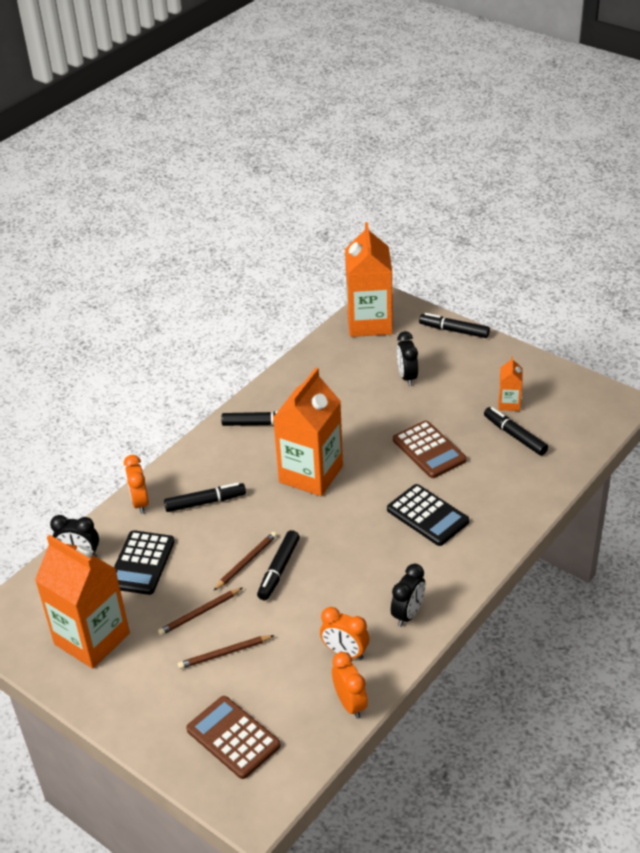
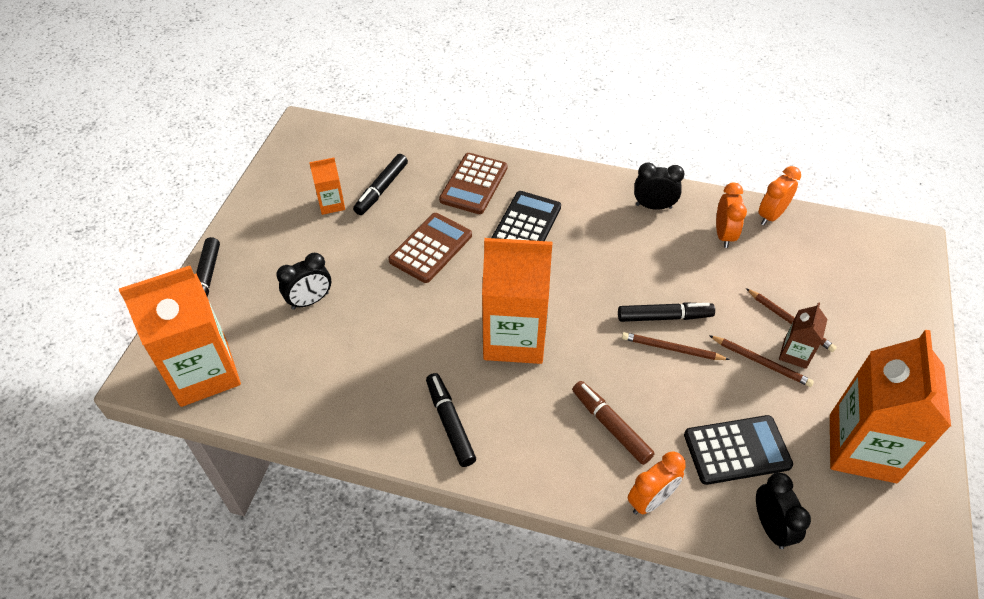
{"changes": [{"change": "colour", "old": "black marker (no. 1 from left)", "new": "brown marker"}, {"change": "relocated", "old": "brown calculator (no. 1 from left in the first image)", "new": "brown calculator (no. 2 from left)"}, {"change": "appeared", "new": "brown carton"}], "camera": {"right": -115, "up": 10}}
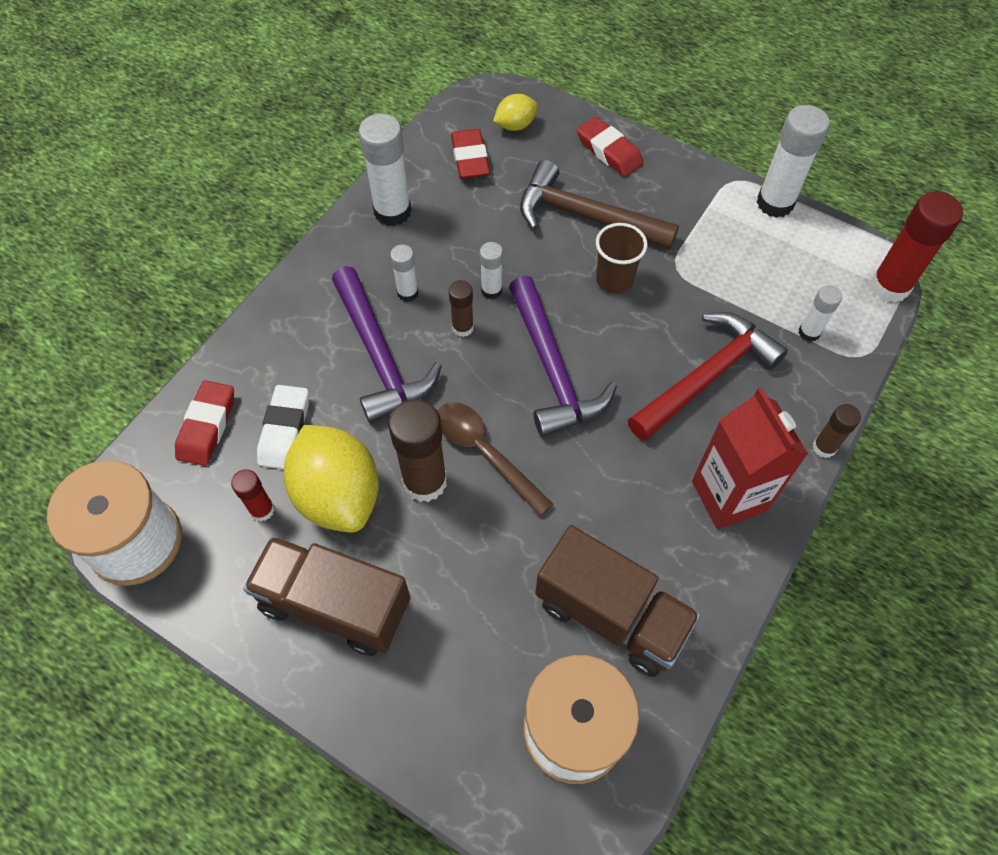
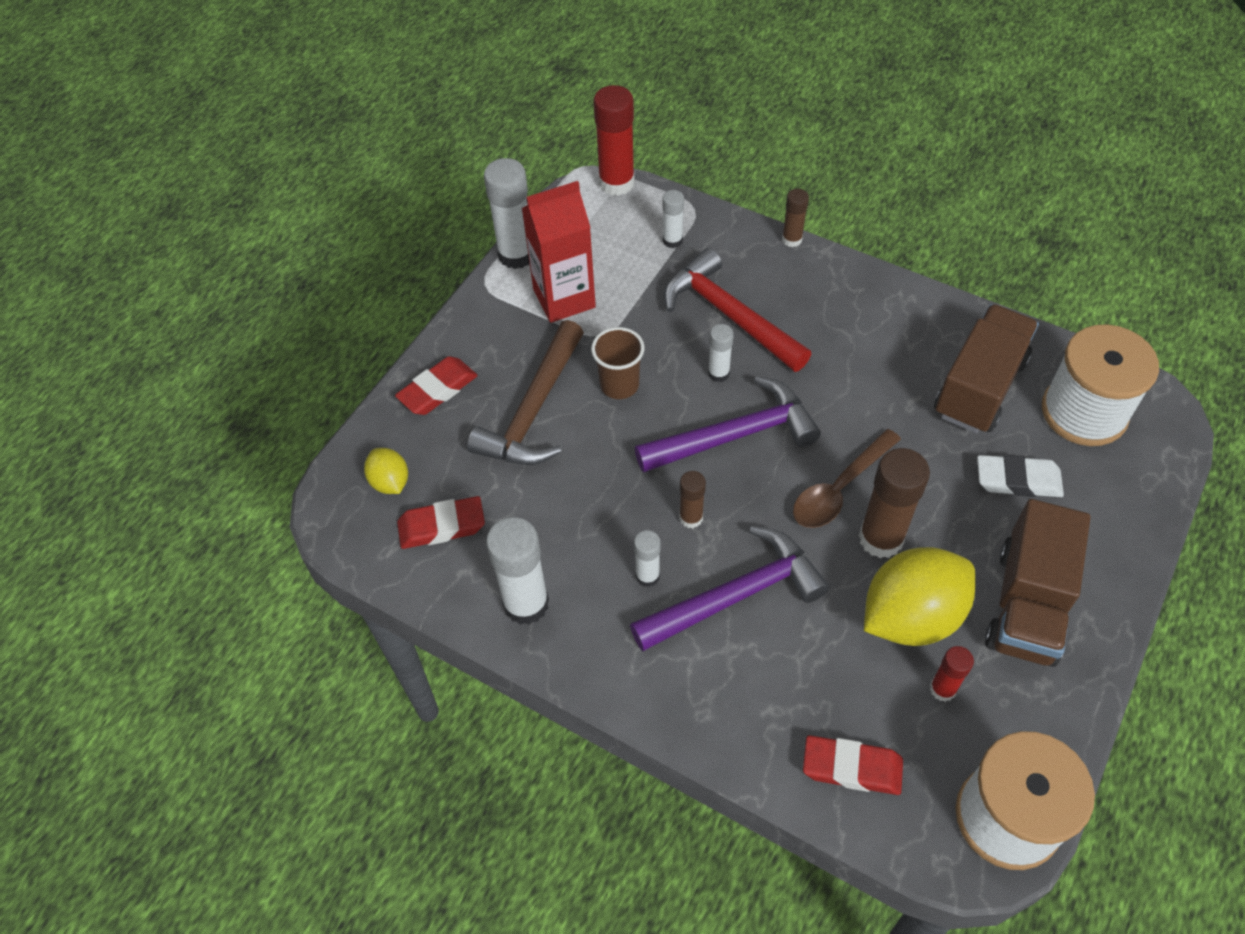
{"changes": [{"change": "relocated", "old": "white glue stick (no. 3 from left in the first image)", "new": "white glue stick (no. 5 from left)"}, {"change": "relocated", "old": "white eraser"}, {"change": "relocated", "old": "red carton"}], "camera": {"right": -90, "up": -5}}
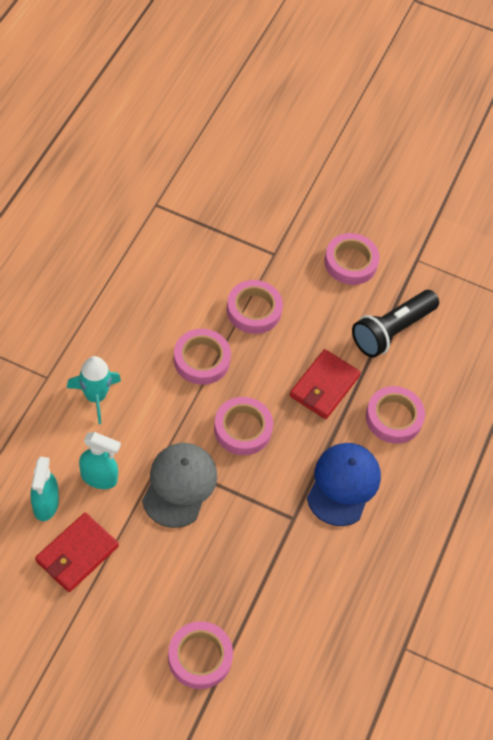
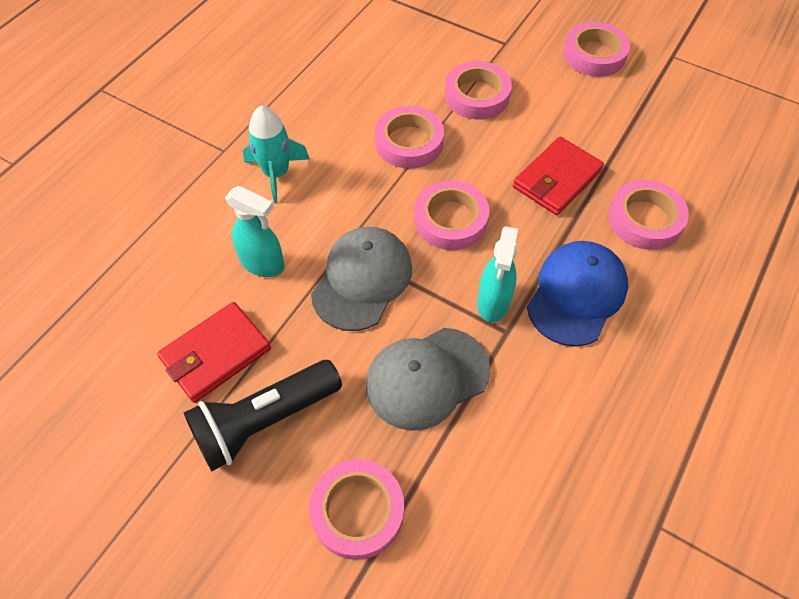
{"changes": [{"change": "relocated", "old": "black flashlight"}, {"change": "relocated", "old": "turquoise spray bottle (no. 1 from left in the first image)", "new": "turquoise spray bottle (no. 2 from left)"}, {"change": "appeared", "new": "grey cap (no. 2 from left)"}], "camera": {"right": 15, "up": 0}}
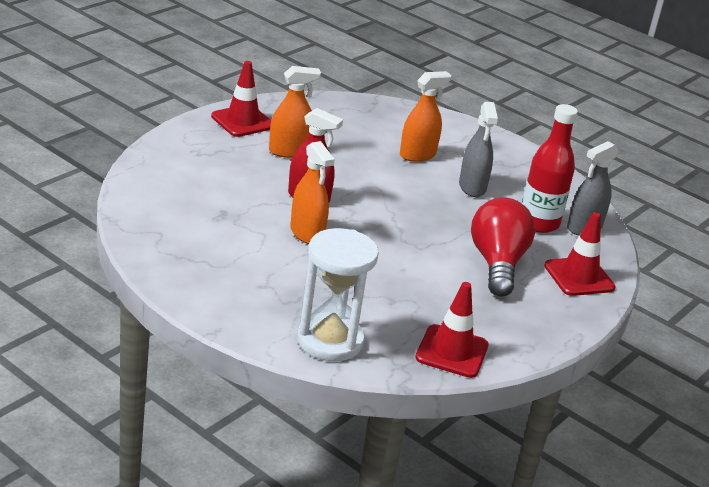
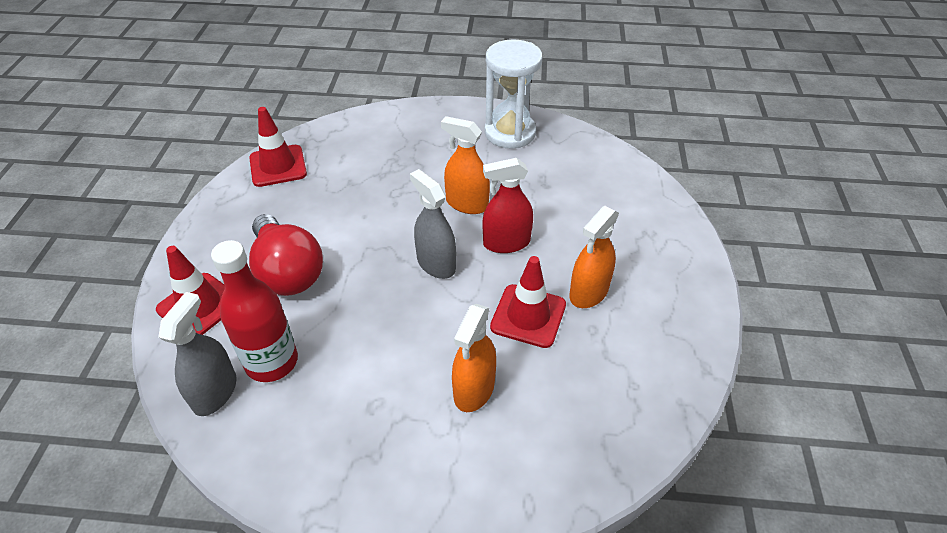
{"changes": [{"change": "relocated", "old": "red traffic cone (no. 1 from left in the first image)", "new": "red traffic cone (no. 3 from left)"}, {"change": "relocated", "old": "grey spray bottle (no. 1 from left in the first image)", "new": "grey spray bottle (no. 2 from left)"}, {"change": "relocated", "old": "white hourglass"}], "camera": {"right": 150, "up": 15}}
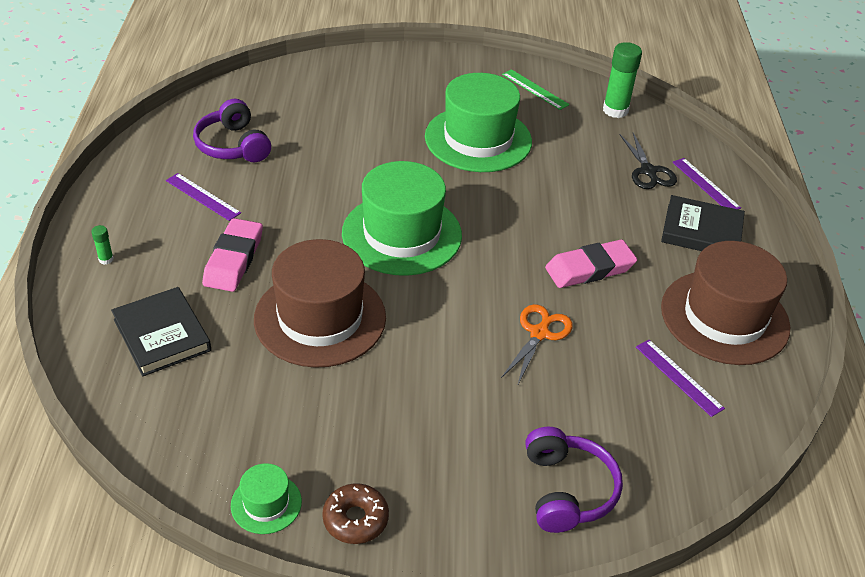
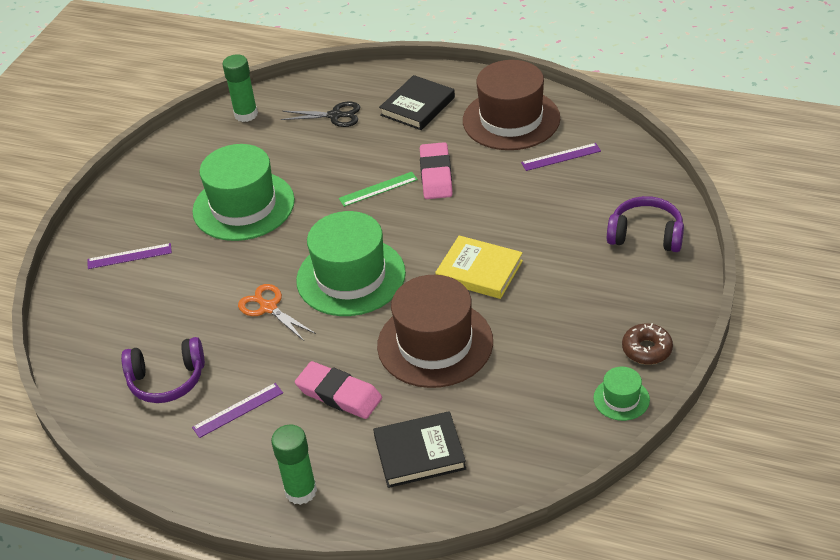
{"changes": [{"change": "relocated", "old": "green ruler"}, {"change": "relocated", "old": "purple ruler (no. 3 from left in the first image)", "new": "purple ruler (no. 1 from left)"}, {"change": "size", "old": "green glue stick (no. 1 from left in the first image)", "factor": 2.18}, {"change": "relocated", "old": "orange scissors"}, {"change": "appeared", "new": "yellow book"}], "camera": {"right": -65, "up": 0}}
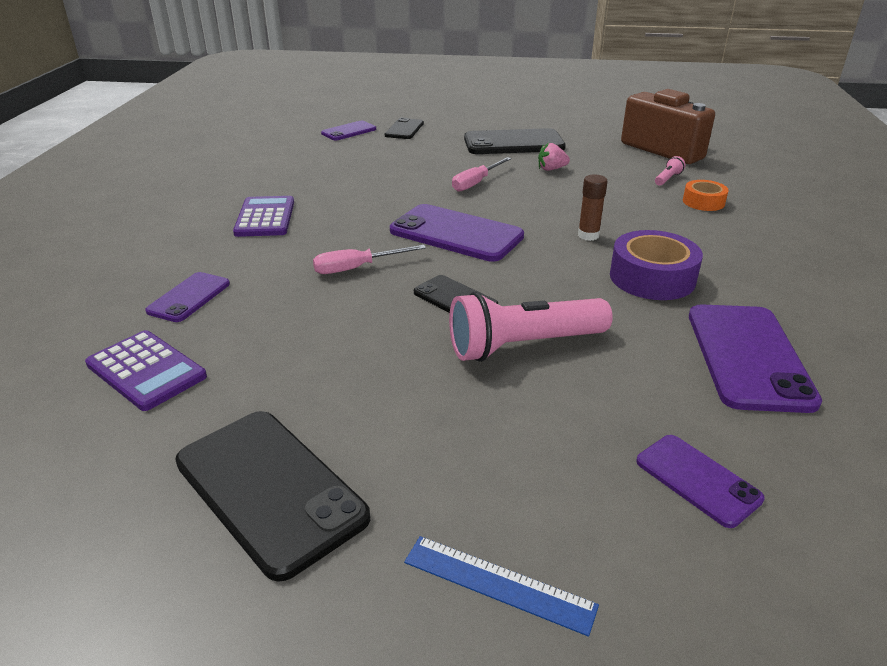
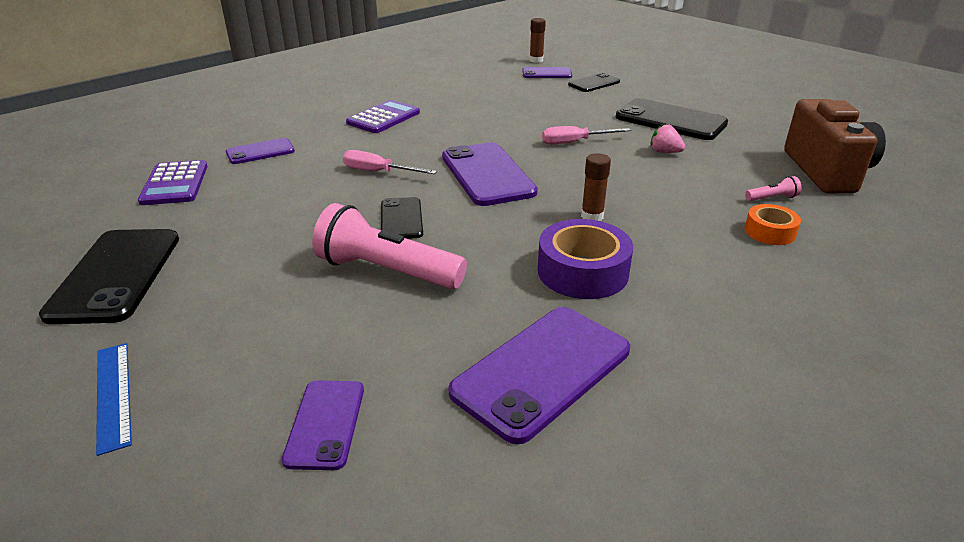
{"changes": [{"change": "appeared", "new": "brown glue stick (no. 1 from left)"}], "camera": {"right": 40, "up": 0}}
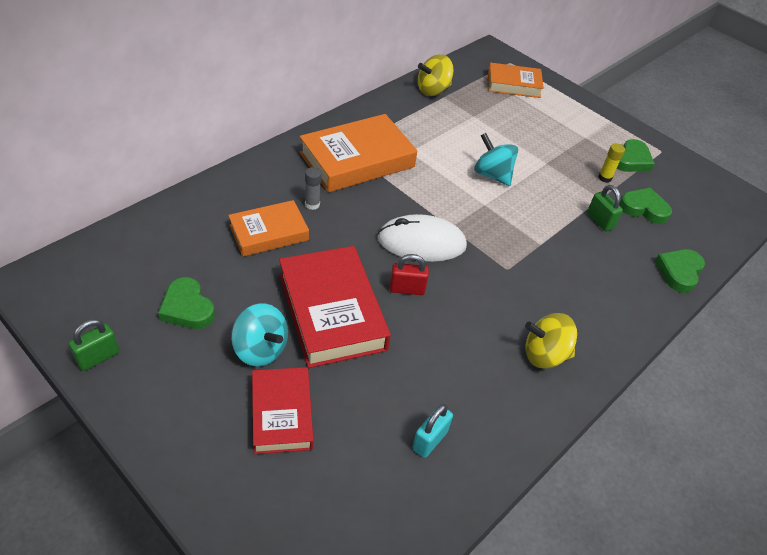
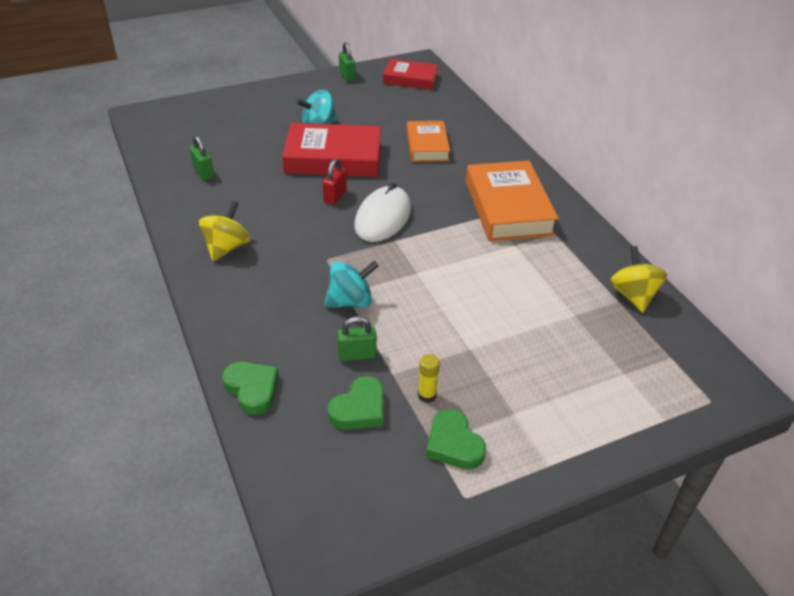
{"changes": [{"change": "missing", "old": "orange book (no. 3 from left)"}, {"change": "relocated", "old": "turquoise spinning top (no. 2 from left)"}, {"change": "missing", "old": "grey glue stick"}, {"change": "missing", "old": "green heart (no. 1 from left)"}, {"change": "relocated", "old": "red book (no. 1 from left in the first image)", "new": "red book (no. 2 from left)"}, {"change": "colour", "old": "turquoise padlock", "new": "green padlock (no. 1 from left)"}], "camera": {"right": 115, "up": -5}}
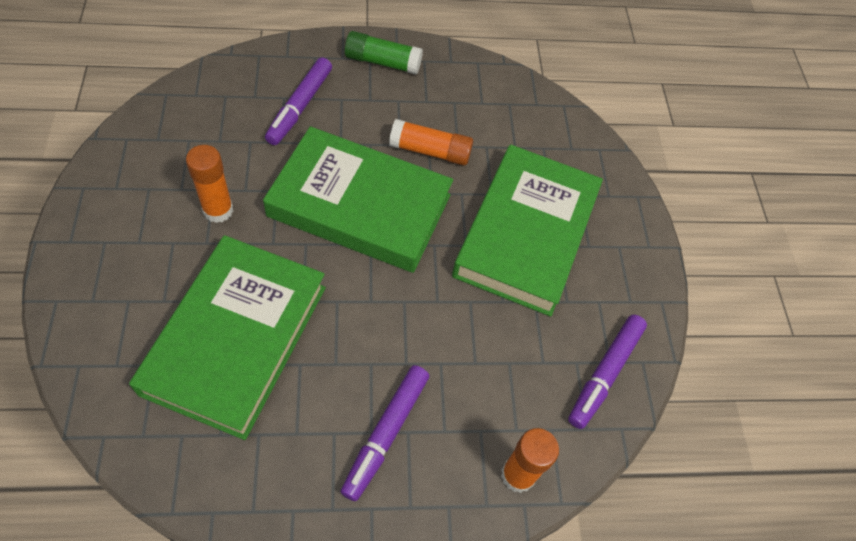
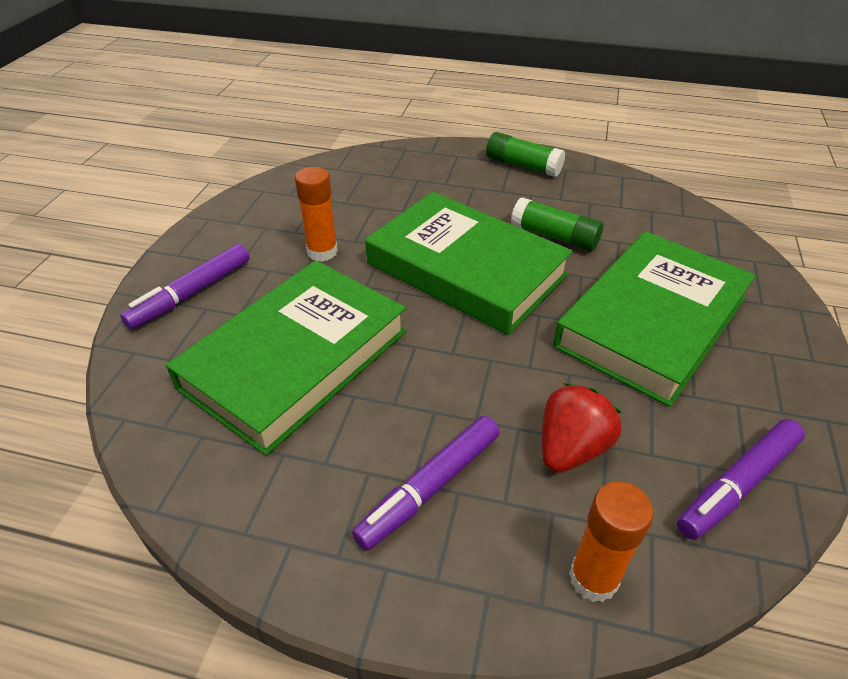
{"changes": [{"change": "relocated", "old": "purple marker (no. 1 from left)"}, {"change": "colour", "old": "orange glue stick (no. 2 from left)", "new": "green glue stick (no. 2 from left)"}, {"change": "appeared", "new": "red strawberry"}], "camera": {"right": 25, "up": -15}}
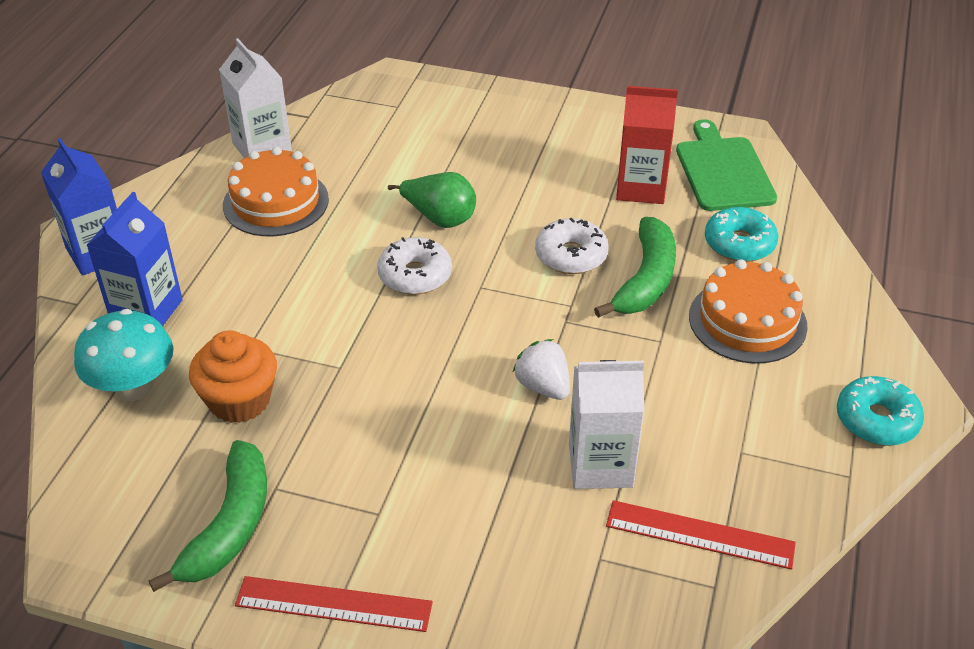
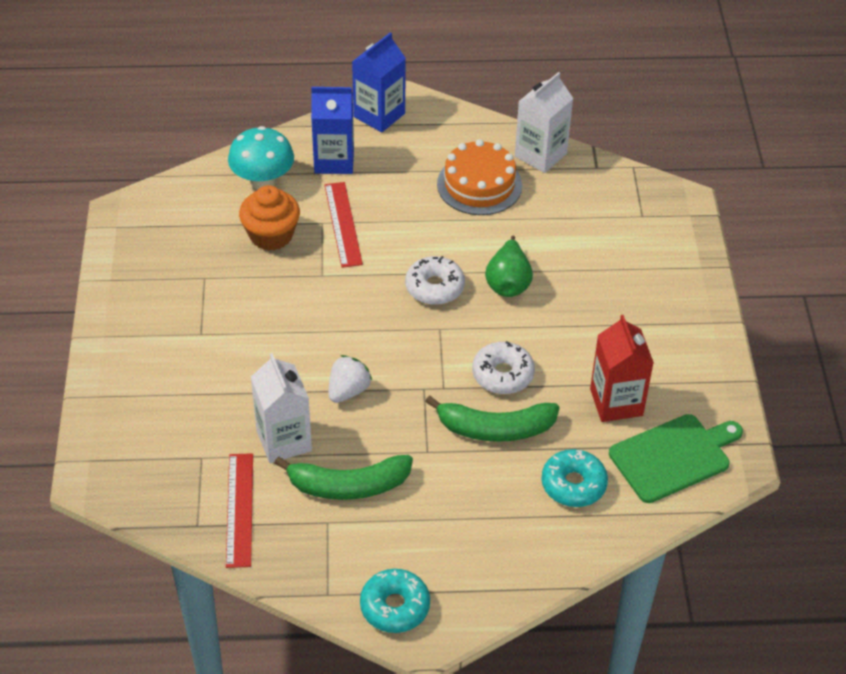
{"changes": [{"change": "missing", "old": "orange cake (no. 2 from left)"}, {"change": "relocated", "old": "green banana (no. 1 from left)"}, {"change": "relocated", "old": "red ruler (no. 1 from left in the first image)", "new": "red ruler (no. 2 from left)"}], "camera": {"right": 70, "up": 5}}
